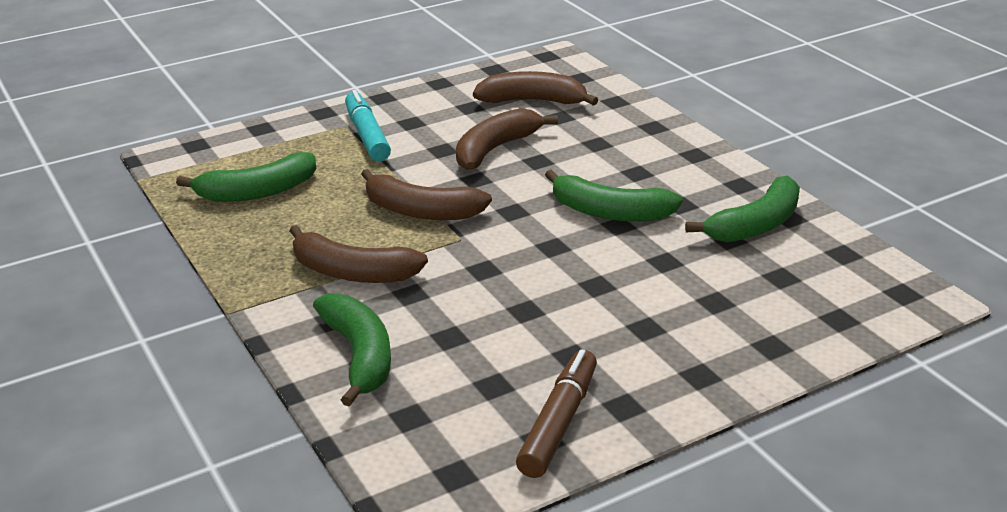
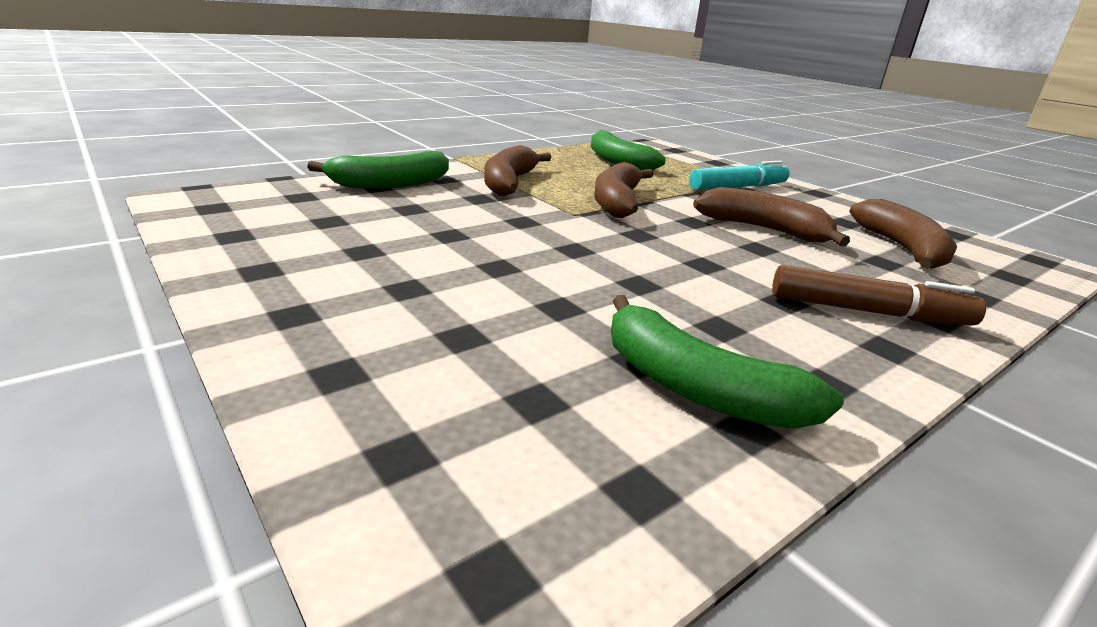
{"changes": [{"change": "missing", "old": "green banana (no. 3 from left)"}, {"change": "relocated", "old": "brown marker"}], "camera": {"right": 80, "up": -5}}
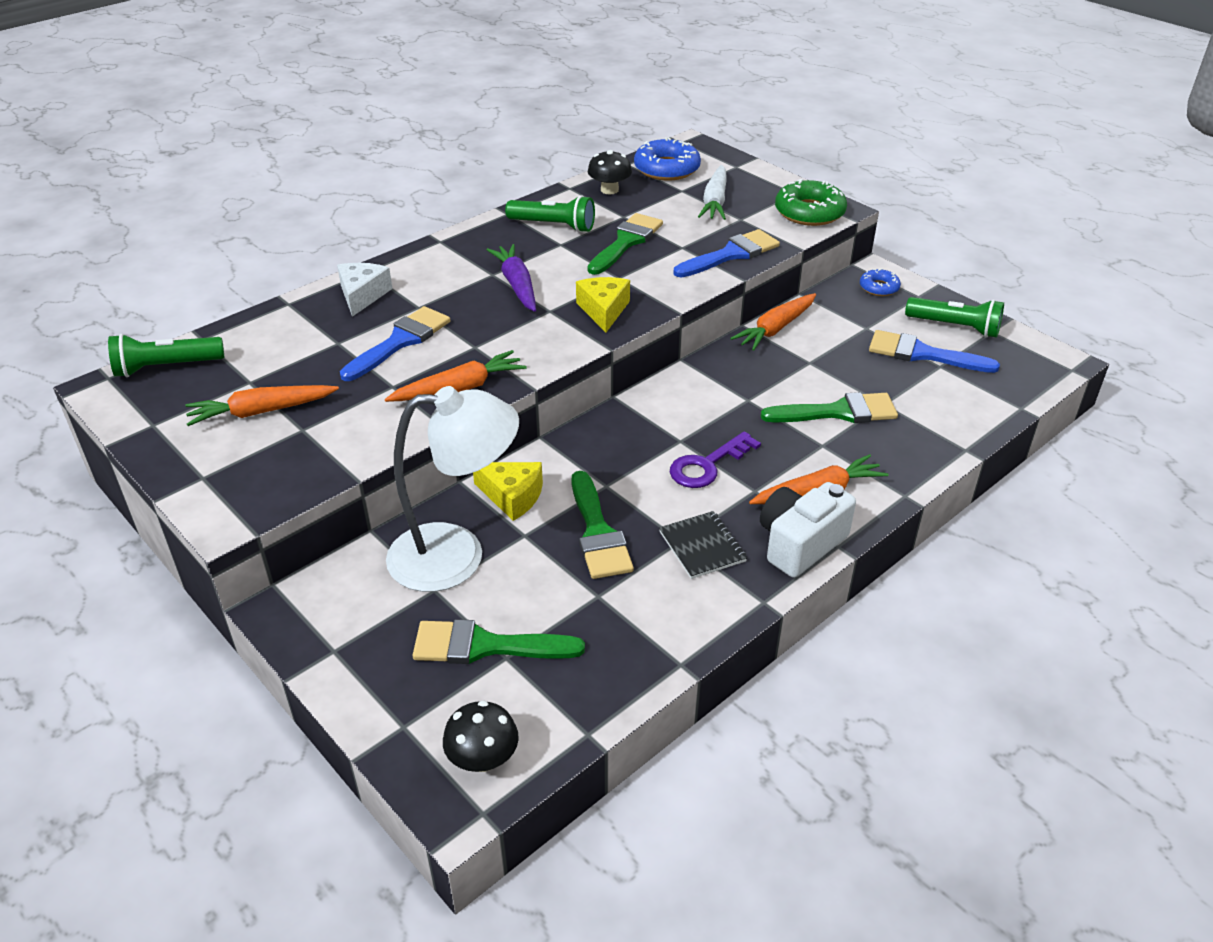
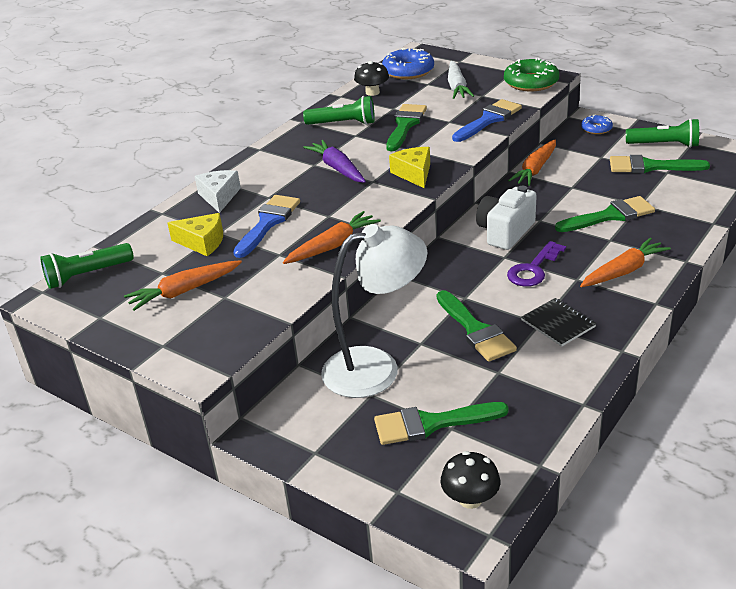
{"changes": [{"change": "colour", "old": "blue brush (no. 3 from left)", "new": "green brush (no. 5 from left)"}, {"change": "relocated", "old": "yellow cheese (no. 1 from left)"}, {"change": "relocated", "old": "white camera"}], "camera": {"right": -10, "up": -5}}
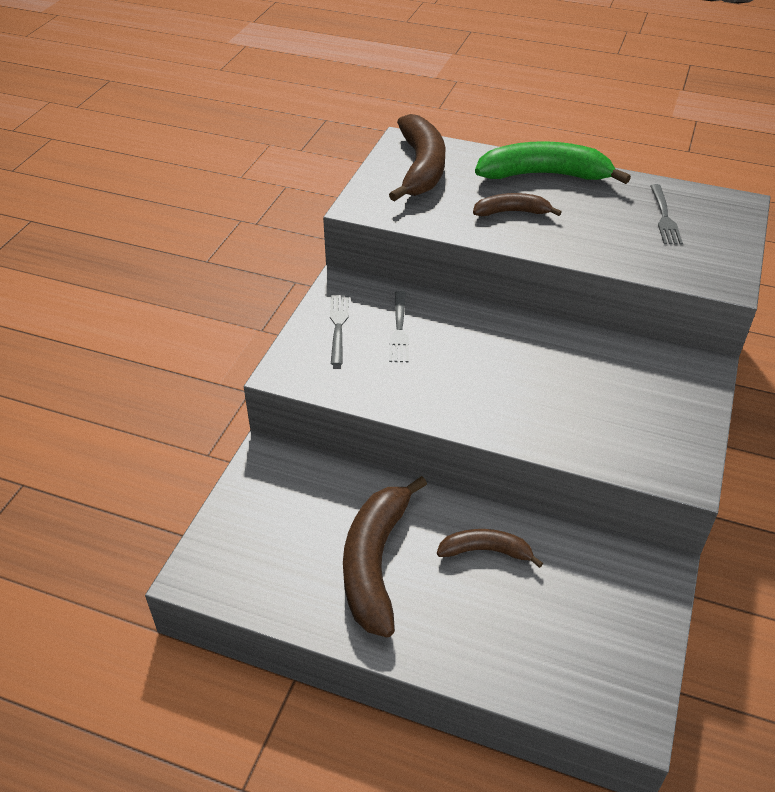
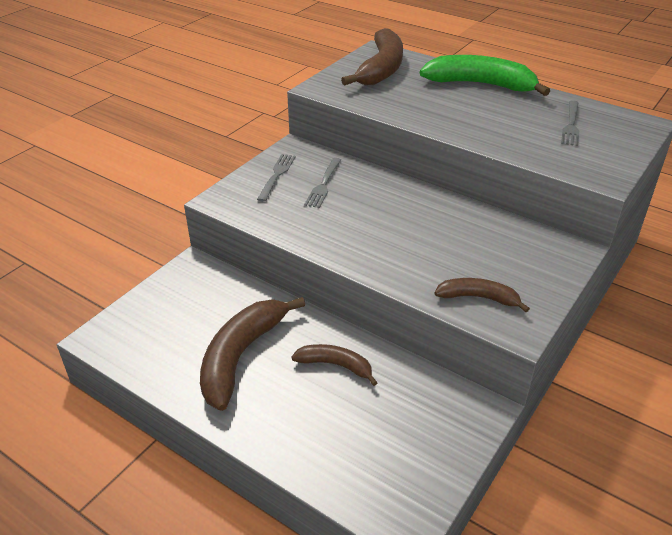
{"changes": [{"change": "relocated", "old": "brown banana (no. 4 from left)"}], "camera": {"right": 15, "up": -5}}
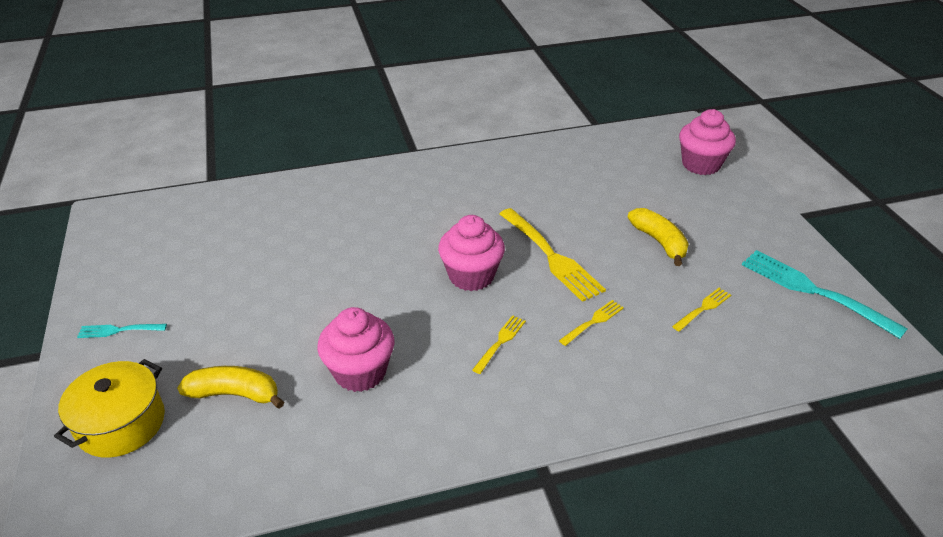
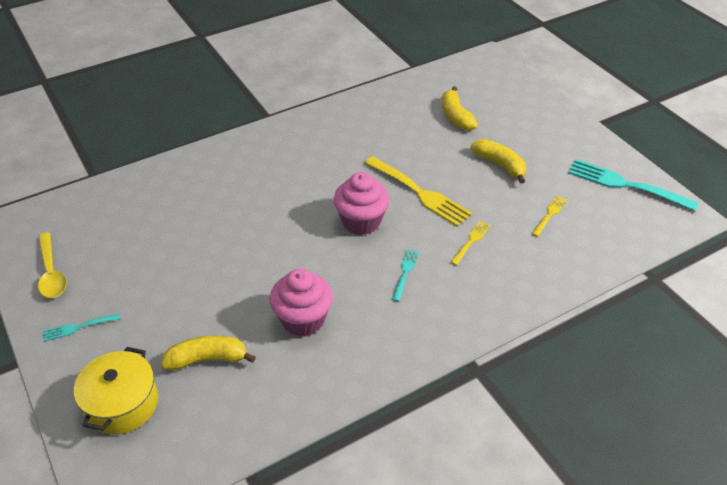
{"changes": [{"change": "missing", "old": "pink cupcake (no. 3 from left)"}, {"change": "colour", "old": "yellow fork (no. 1 from left)", "new": "turquoise fork (no. 2 from left)"}, {"change": "appeared", "new": "yellow banana (no. 2 from left)"}, {"change": "appeared", "new": "yellow spoon"}], "camera": {"right": -15, "up": 5}}
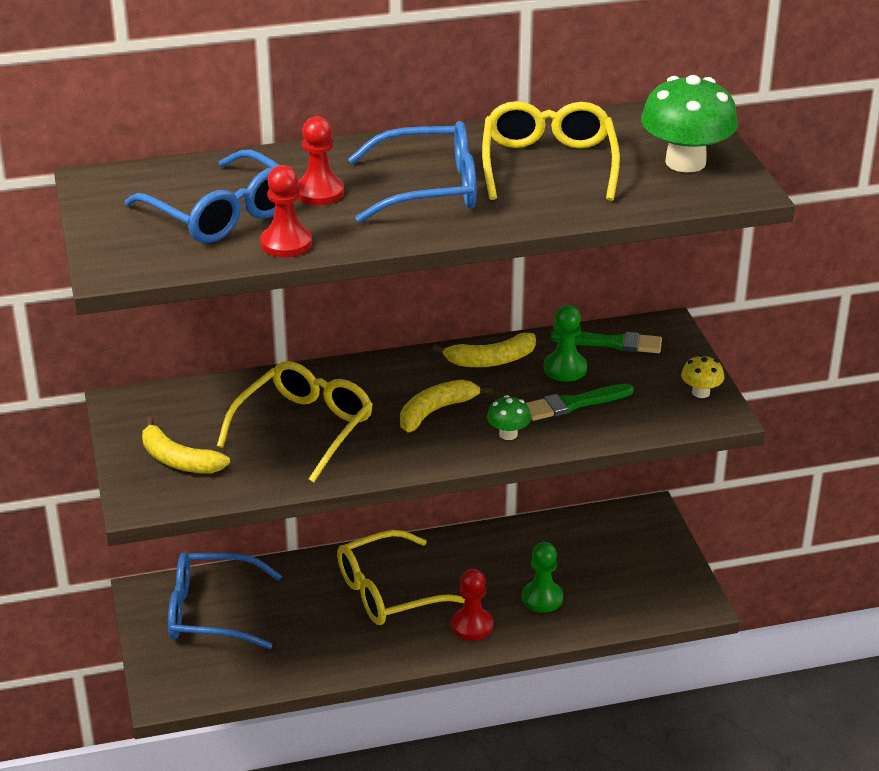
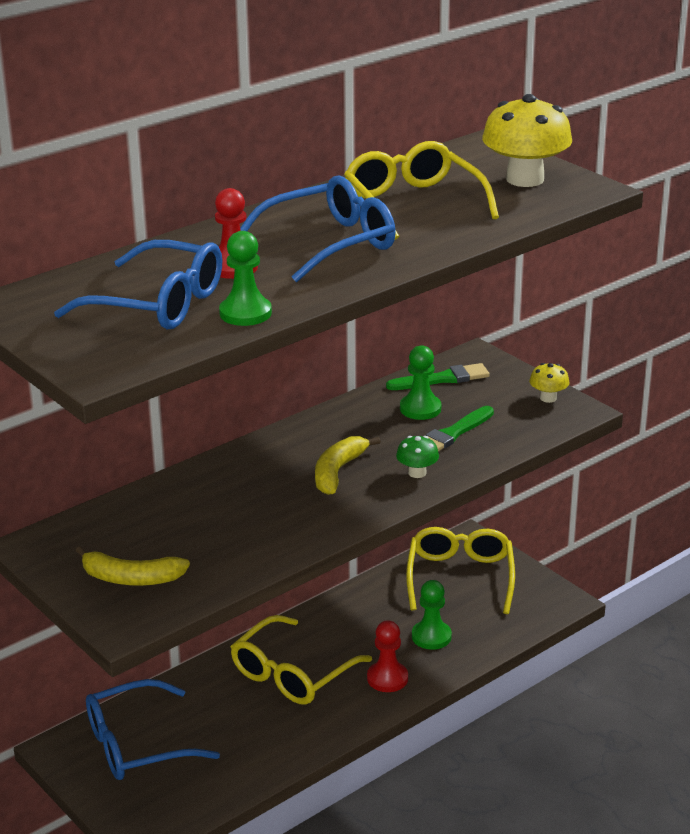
{"changes": [{"change": "colour", "old": "green mushroom (no. 2 from left)", "new": "yellow mushroom (no. 1 from left)"}, {"change": "colour", "old": "red pawn (no. 1 from left)", "new": "green pawn (no. 1 from left)"}, {"change": "missing", "old": "yellow banana (no. 3 from left)"}, {"change": "relocated", "old": "yellow glasses (no. 1 from left in the first image)", "new": "yellow glasses (no. 3 from left)"}], "camera": {"right": -25, "up": -5}}
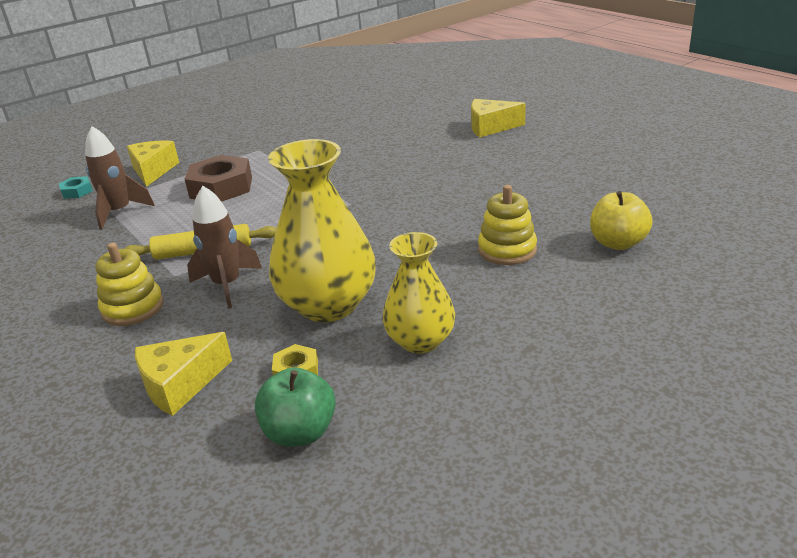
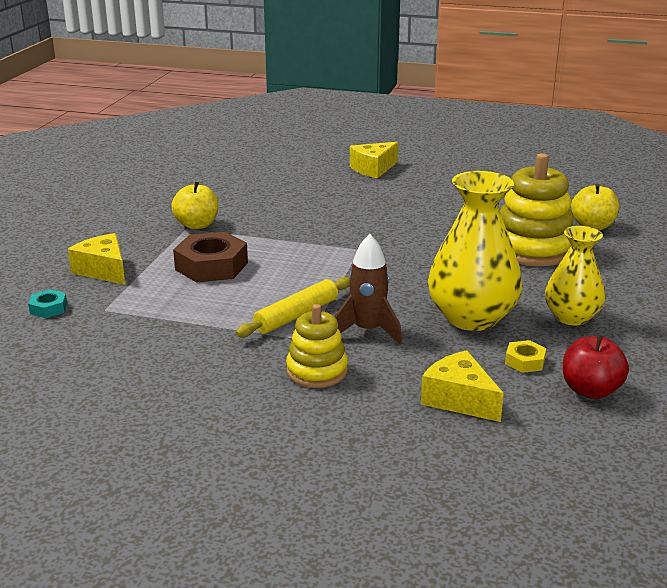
{"changes": [{"change": "missing", "old": "brown rocket (no. 1 from left)"}, {"change": "size", "old": "yellow stacking toy (no. 2 from left)", "factor": 1.66}, {"change": "spun", "old": "yellow cheese (no. 2 from left in the first image)", "degrees": 120}, {"change": "colour", "old": "green apple", "new": "red apple"}, {"change": "appeared", "new": "yellow apple (no. 1 from left)"}], "camera": {"right": -40, "up": -5}}
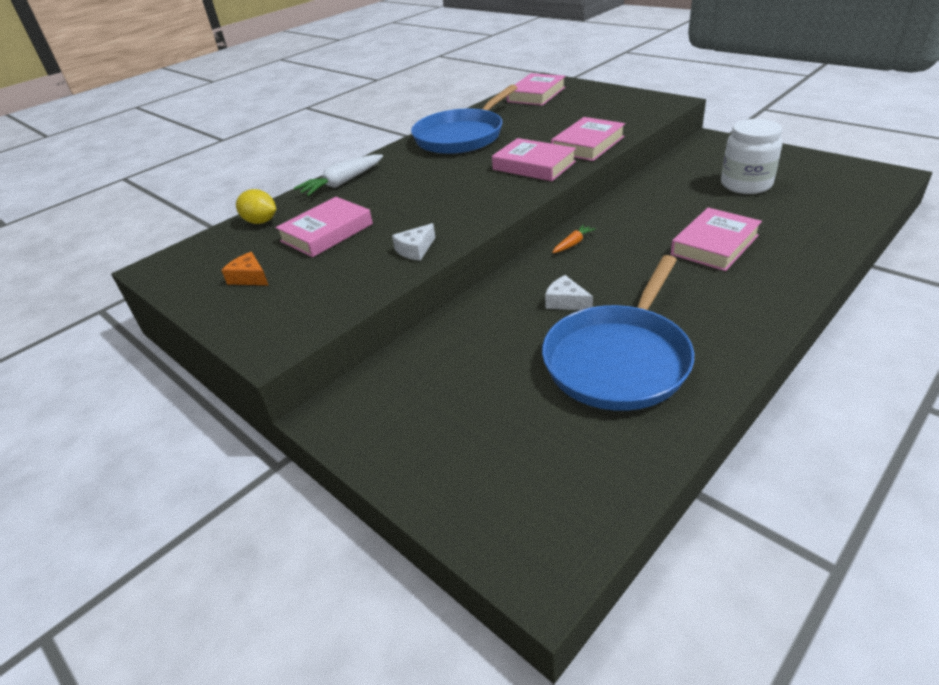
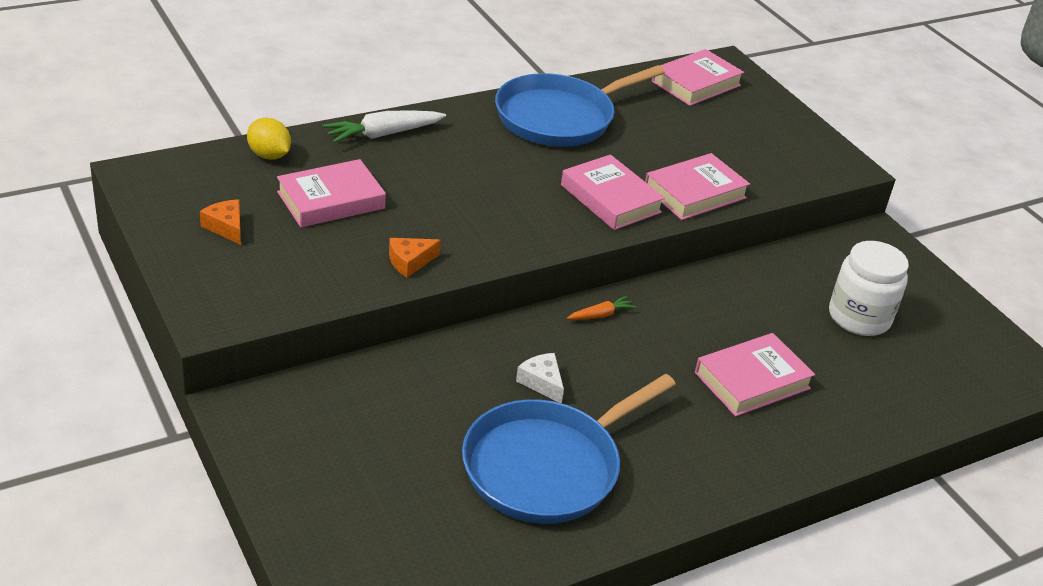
{"changes": [{"change": "colour", "old": "white cheese (no. 1 from left)", "new": "orange cheese (no. 2 from left)"}], "camera": {"right": 10, "up": 0}}
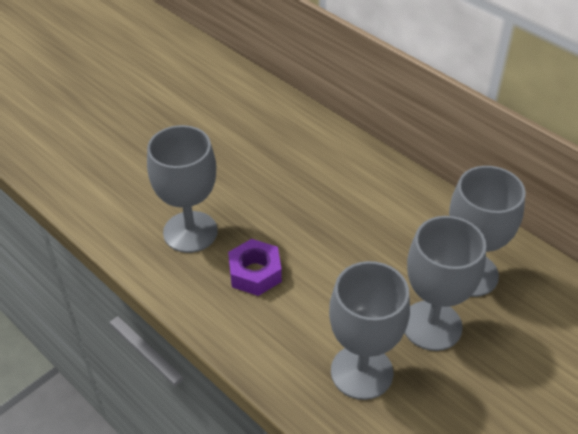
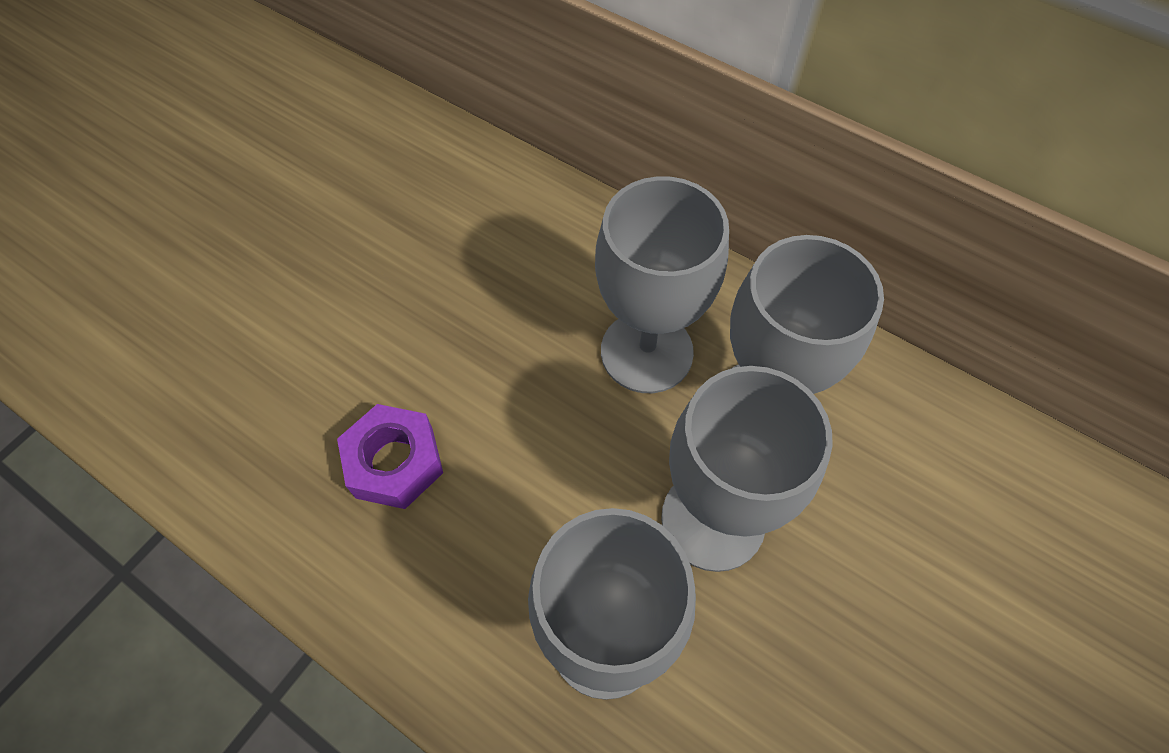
{"changes": [{"change": "relocated", "old": "grey goblet (no. 1 from left in the first image)", "new": "grey goblet (no. 2 from left)"}], "camera": {"right": -10, "up": 15}}
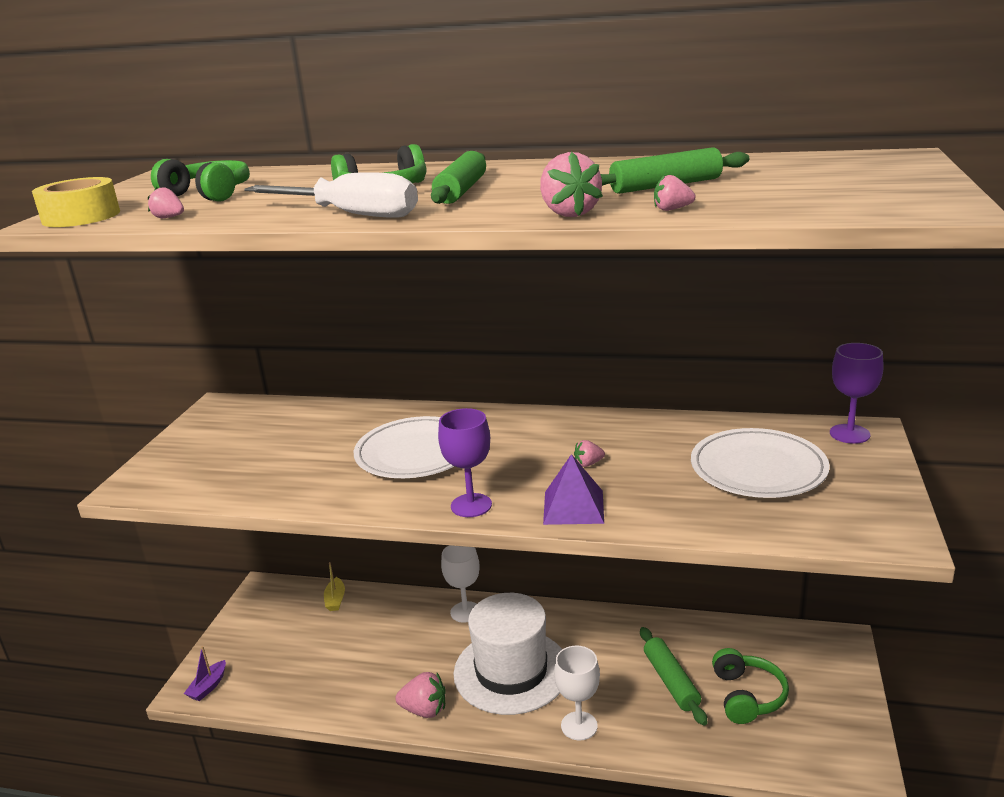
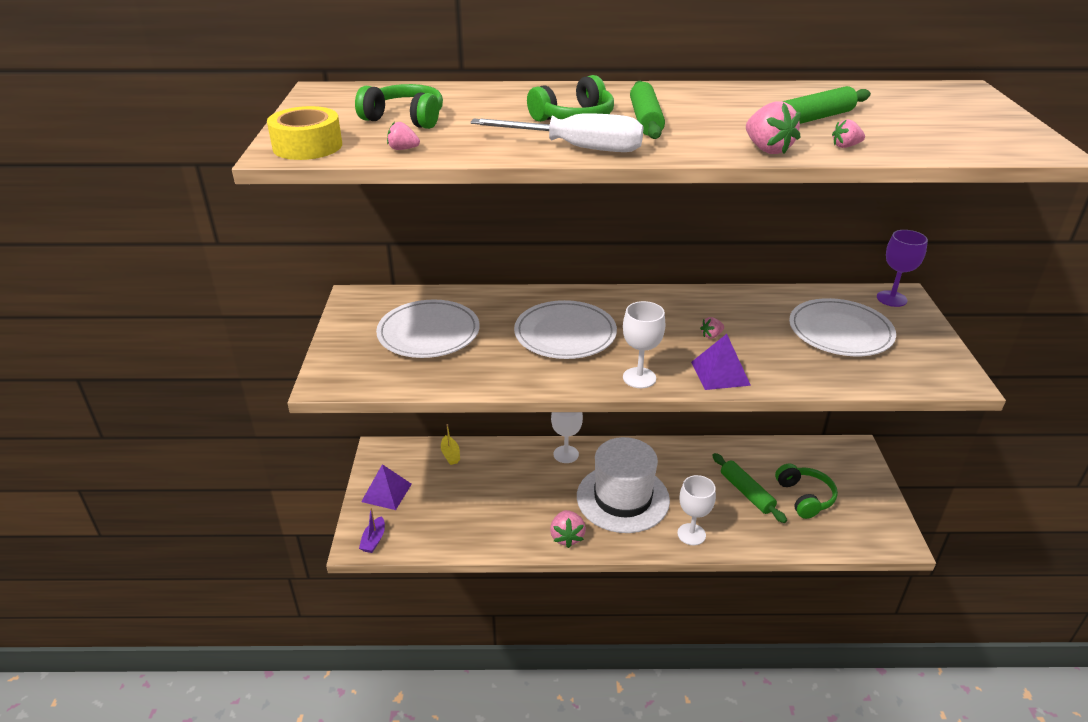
{"changes": [{"change": "colour", "old": "purple goblet (no. 1 from left)", "new": "white goblet (no. 2 from left)"}, {"change": "spun", "old": "pink strawberry (no. 2 from left)", "degrees": 90}, {"change": "appeared", "new": "white plate (no. 1 from left)"}, {"change": "appeared", "new": "purple pyramid (no. 1 from left)"}], "camera": {"right": -15, "up": 10}}
